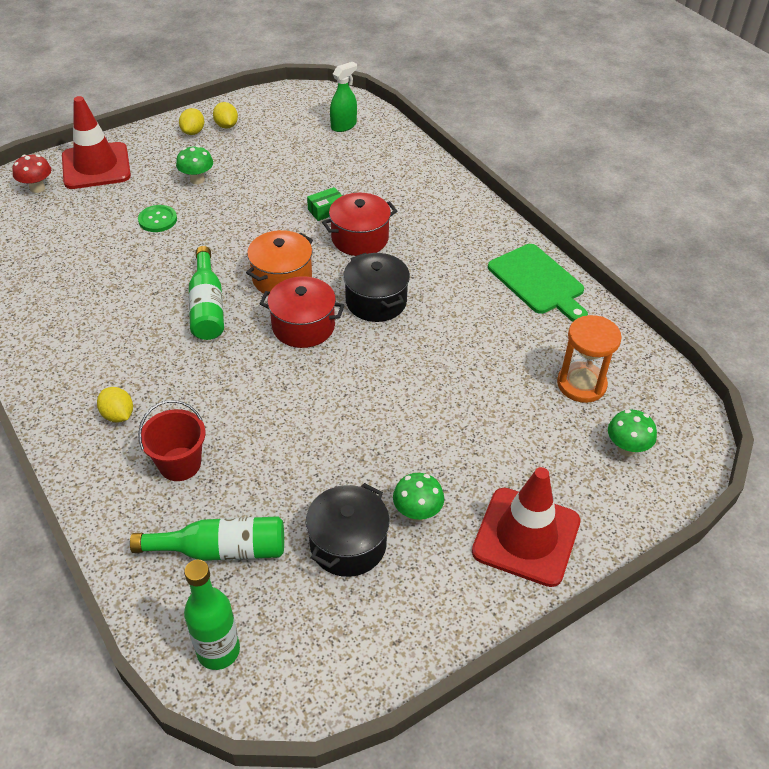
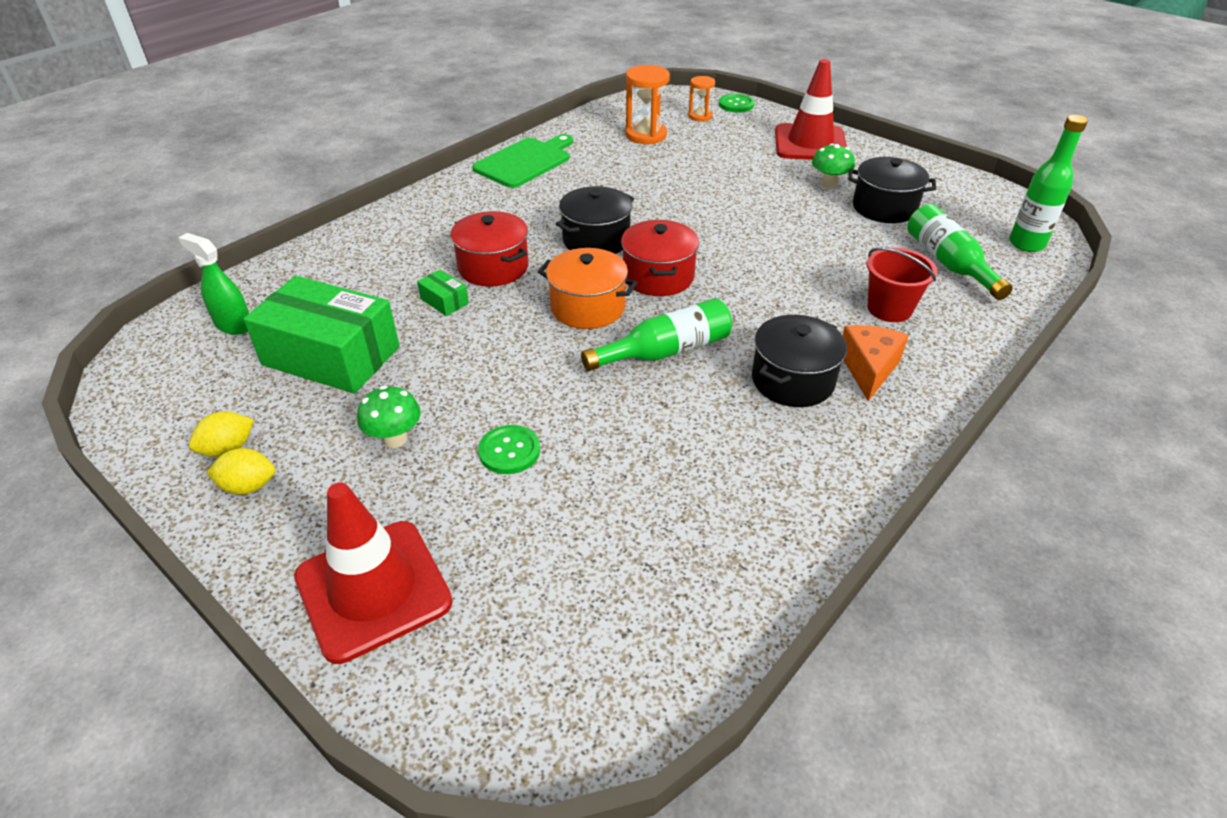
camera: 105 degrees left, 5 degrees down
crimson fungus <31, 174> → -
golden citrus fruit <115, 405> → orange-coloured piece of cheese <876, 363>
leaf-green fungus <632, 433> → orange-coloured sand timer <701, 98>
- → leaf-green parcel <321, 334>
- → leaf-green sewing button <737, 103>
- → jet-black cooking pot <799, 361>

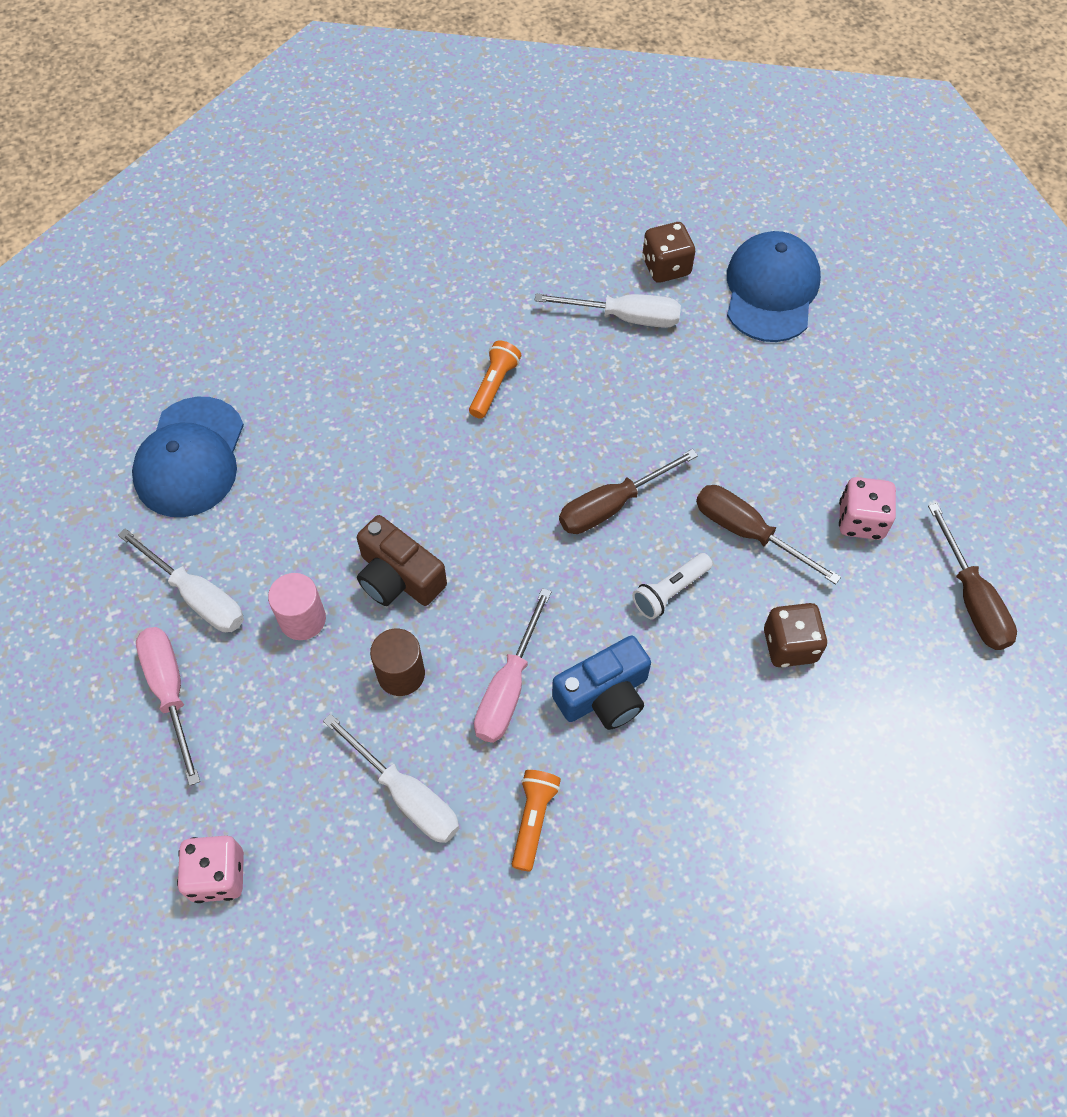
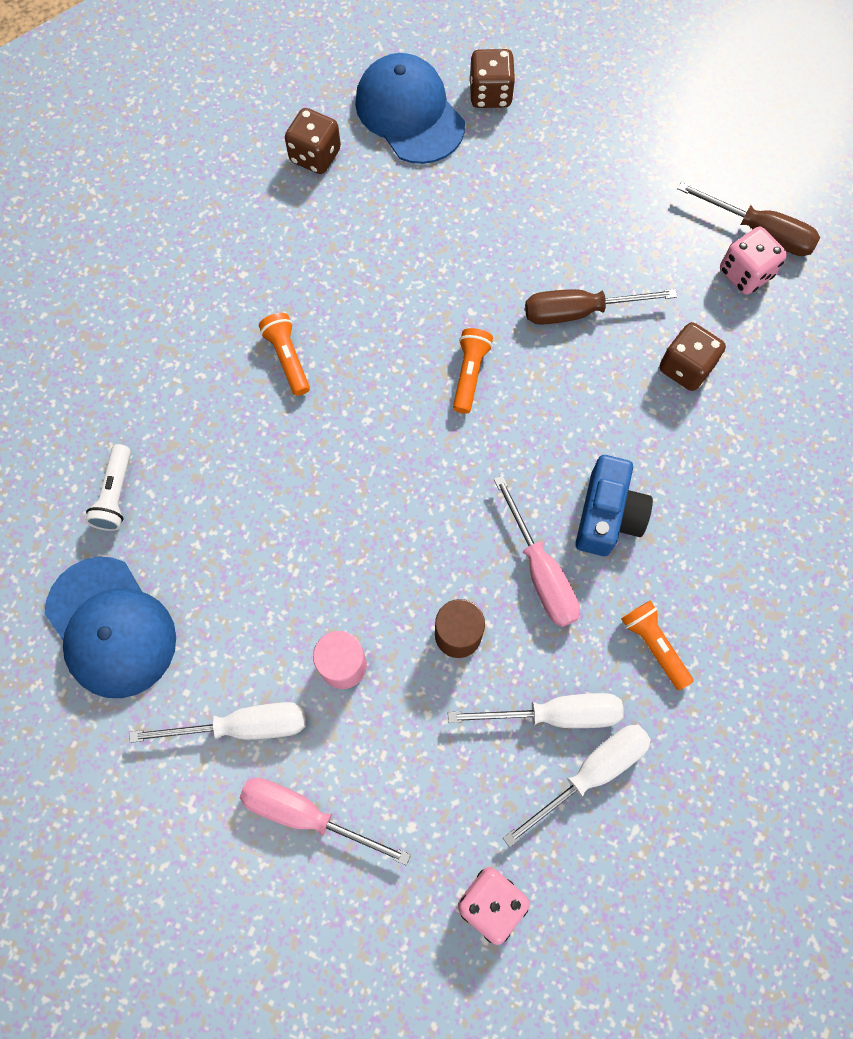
camera: 45 degrees left, 10 degrees up
dark brown camera <402, 560> → -
snow-white flat screwdriver <608, 310> → snow-white flat screwdriver <577, 786>, moved
dark brown flat screwdriver <628, 491> → orange-coloured torch <473, 371>
snow-white torch <672, 586> → snow-white torch <108, 487>, moved
pink game die <867, 508> → pink game die <753, 261>, moved
- → dark brown game die <492, 78>

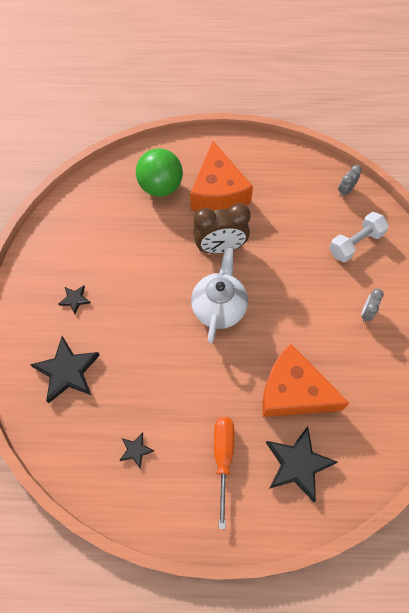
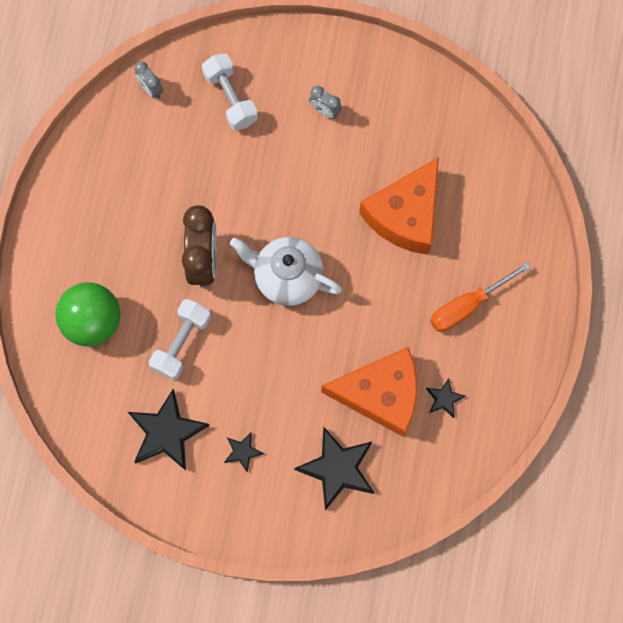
camera: 80 degrees left, 10 degrees up
orange-coloured piece of cheese <221, 176> → orange-coloured piece of cheese <369, 392>, moved
orange-coloured flat screwdriver <224, 473> → orange-coloured flat screwdriver <480, 297>, 45 degrees counterclockwise
jet-black star <302, 464> → jet-black star <169, 430>, moved
- → snow-white dumbbell <180, 339>

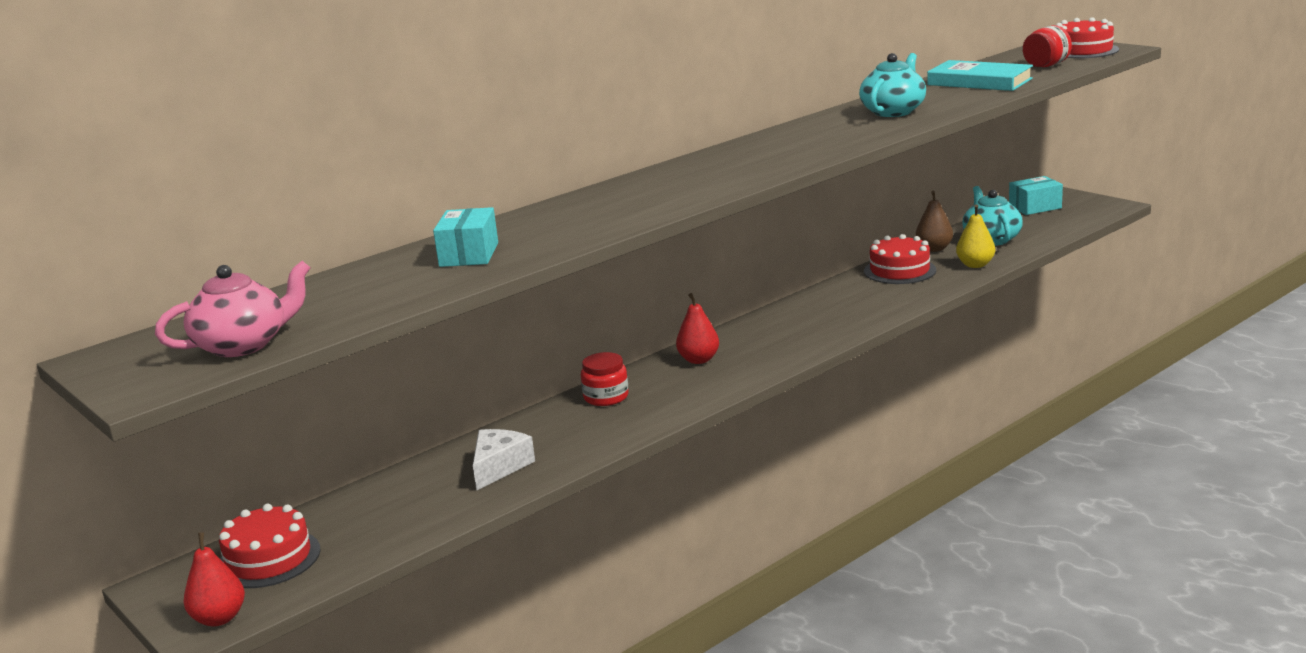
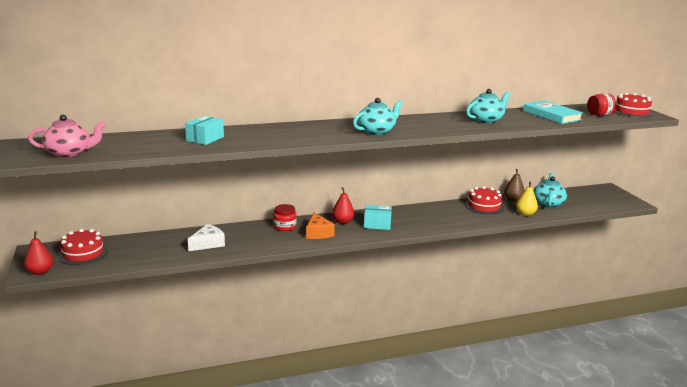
camera: 20 degrees right, 0 degrees up
teal parcel <1036, 195> → teal parcel <378, 217>, moved
- → orange-coloured piece of cheese <320, 225>
- → teal china teapot <378, 116>

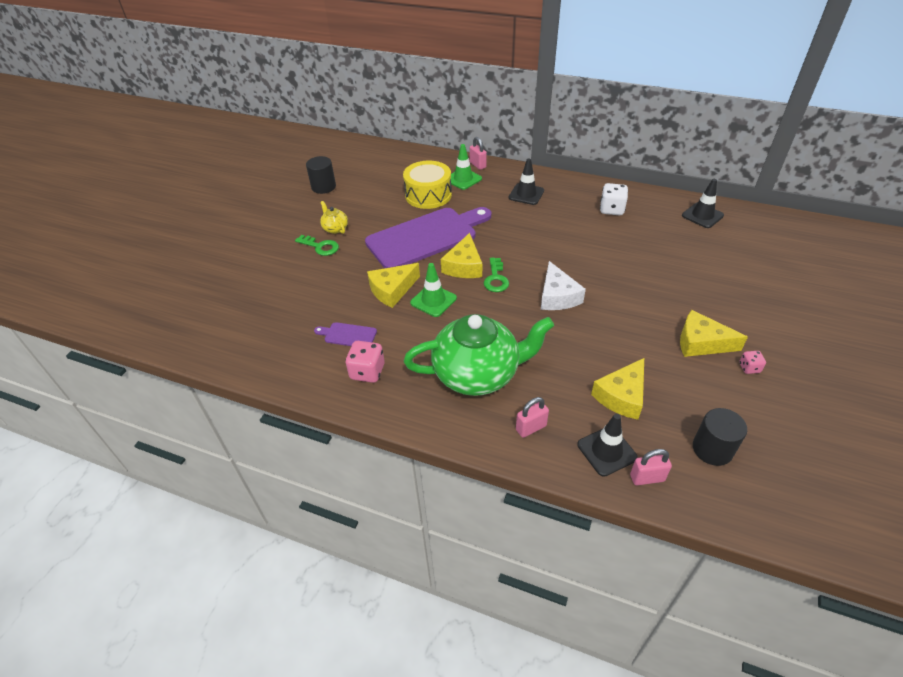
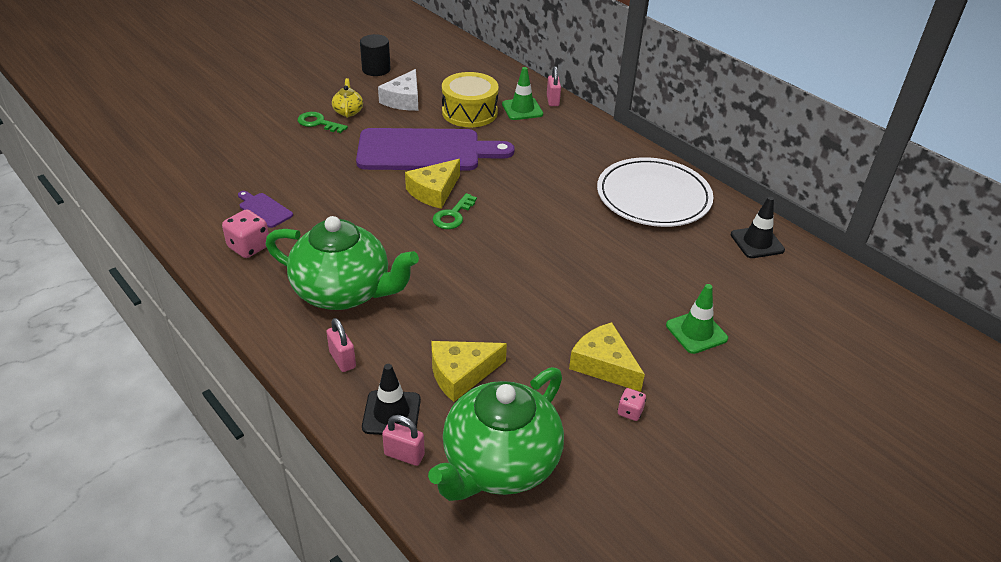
camera: 25 degrees right, 5 degrees down
leaf-green latchkey <317, 245> → leaf-green latchkey <323, 122>, 150 degrees clockwise
golden piece of cheese <393, 285> → -
leaf-green traffic cone <433, 290> → leaf-green traffic cone <697, 319>, moved
jet-black traffic cone <526, 181> → -
pink padlock <532, 417> → pink padlock <341, 345>, 60 degrees clockwise
snow-white piece of cheese <563, 285> → snow-white piece of cheese <398, 90>, moved
snow-white game die <614, 199> → snow-white dinner plate <655, 192>
jet-black cylinder shape <720, 437> → leaf-green china teapot <496, 434>

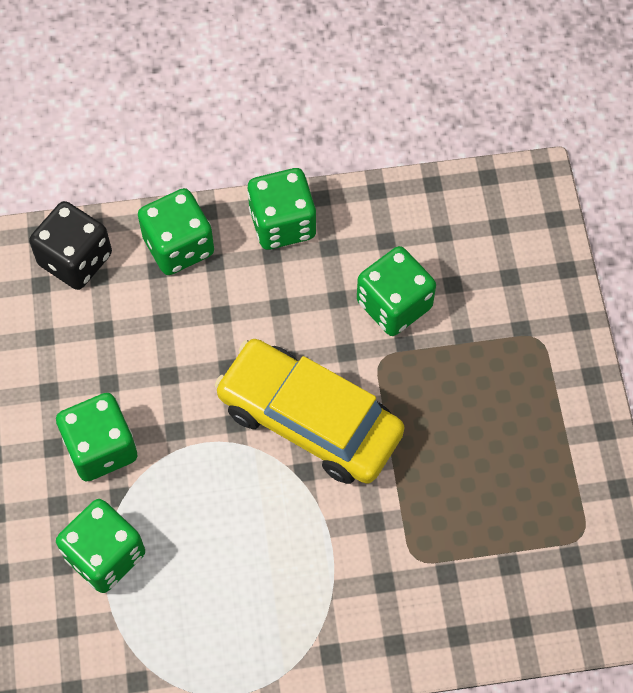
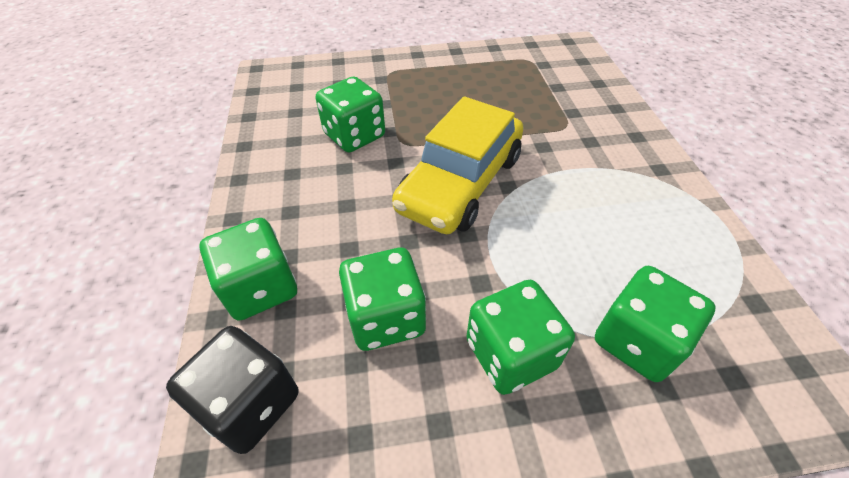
camera: 90 degrees left, 15 degrees down
leaf-green game die <281, 209> → leaf-green game die <382, 299>, moved

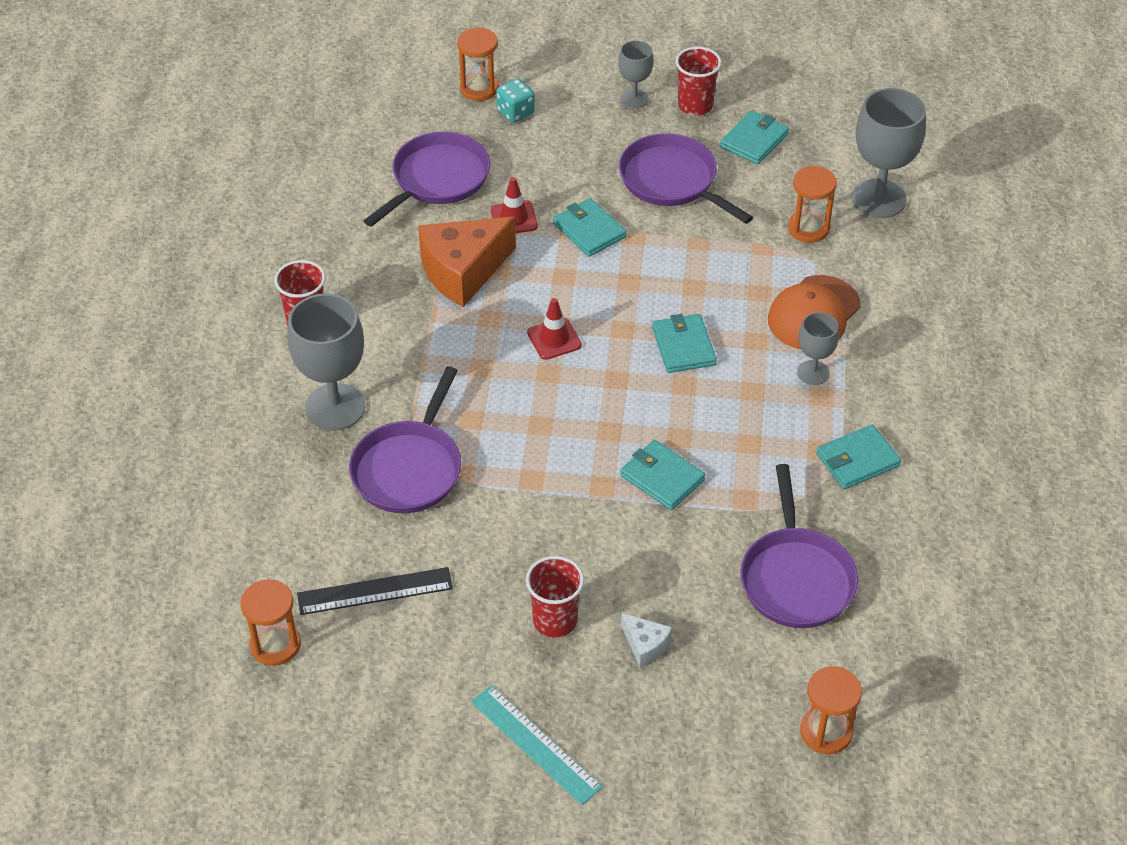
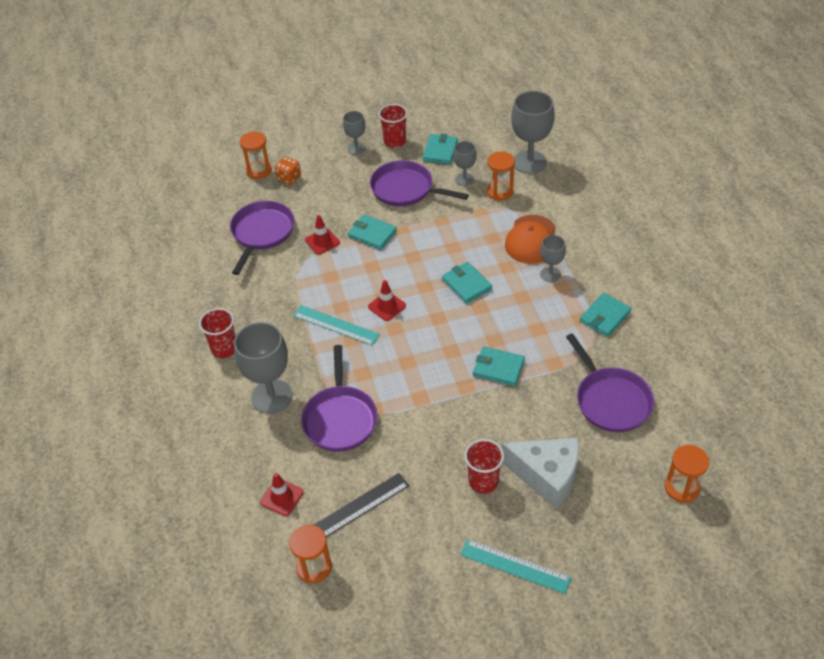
camera: 20 degrees left, 0 degrees up
orange-coloured piece of cheese <467, 262> → -
teal game die <515, 101> → orange-coloured game die <288, 171>
snow-white piece of cheese <646, 640> → snow-white piece of cheese <540, 473>, x2.14
- → crimson traffic cone <282, 494>
- → teal straightedge <336, 325>
- → gray chalice <465, 163>

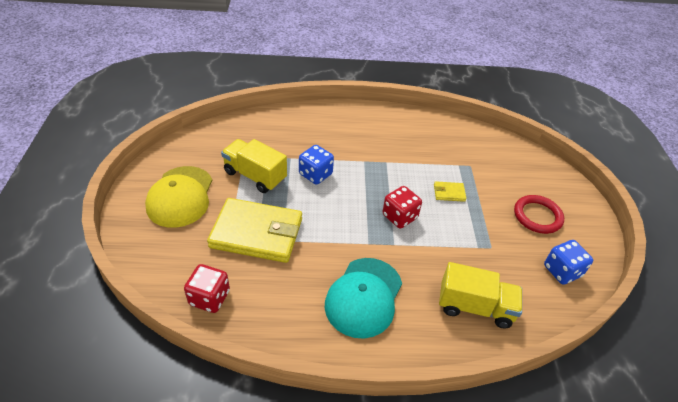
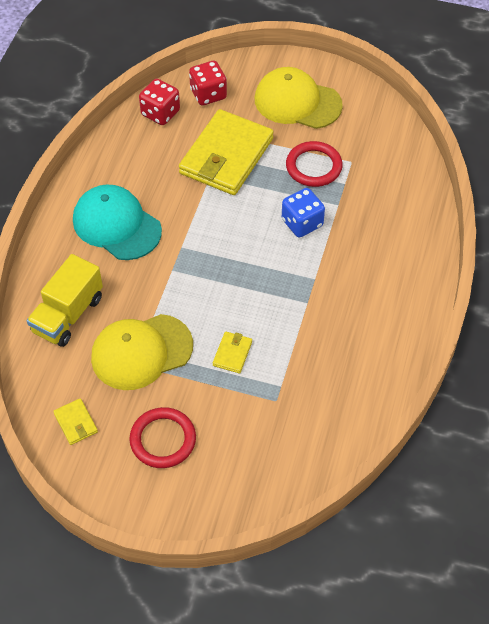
camera: 110 degrees right, 10 degrees up
golden lorry <254, 166> → crimson torus <314, 164>
crimson game die <402, 207> → crimson game die <208, 83>, moved
royal blue game die <568, 262> → golden billfold <75, 421>
- → golden baseball cap <142, 352>

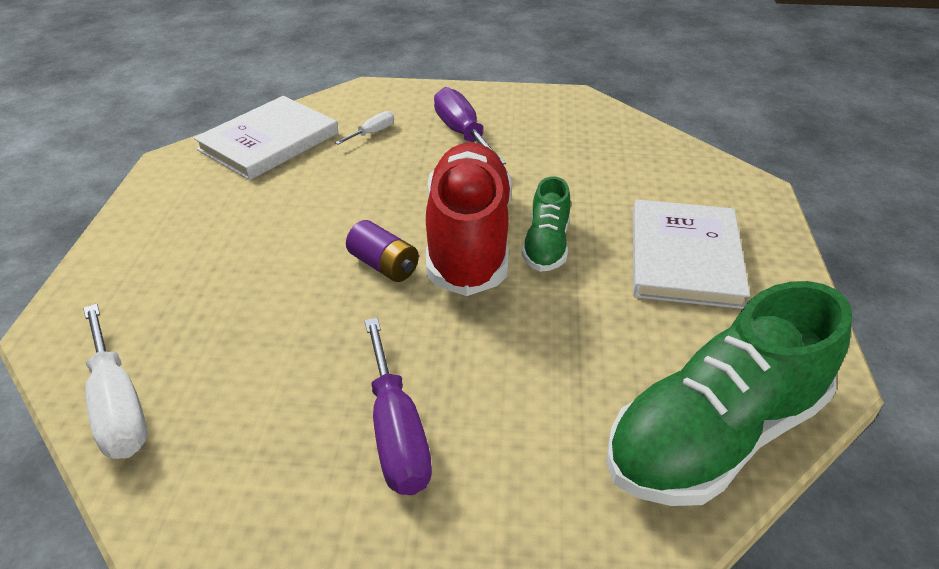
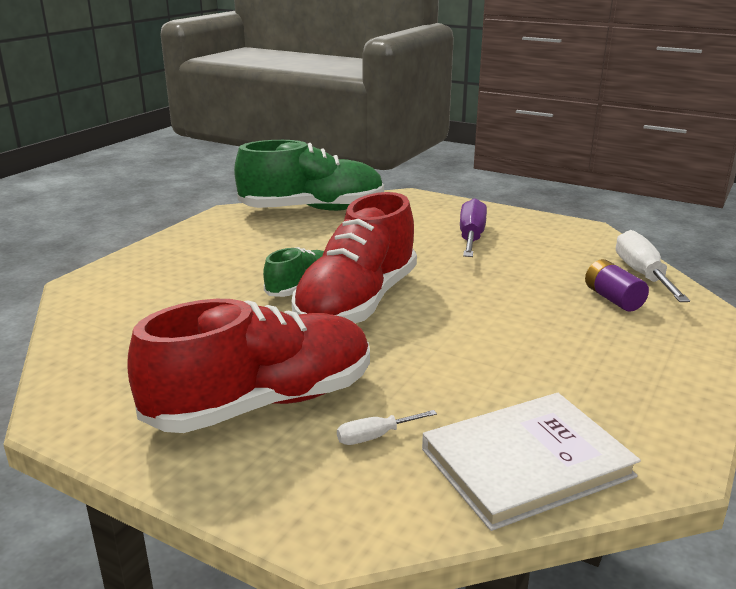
camera: 155 degrees left, 15 degrees down
purple power cell <382, 251> → purple power cell <617, 285>, moved
purple flat screwdriver <470, 126> → crimson lace-up shoe <248, 366>
snow-white hardback <691, 254> → -

